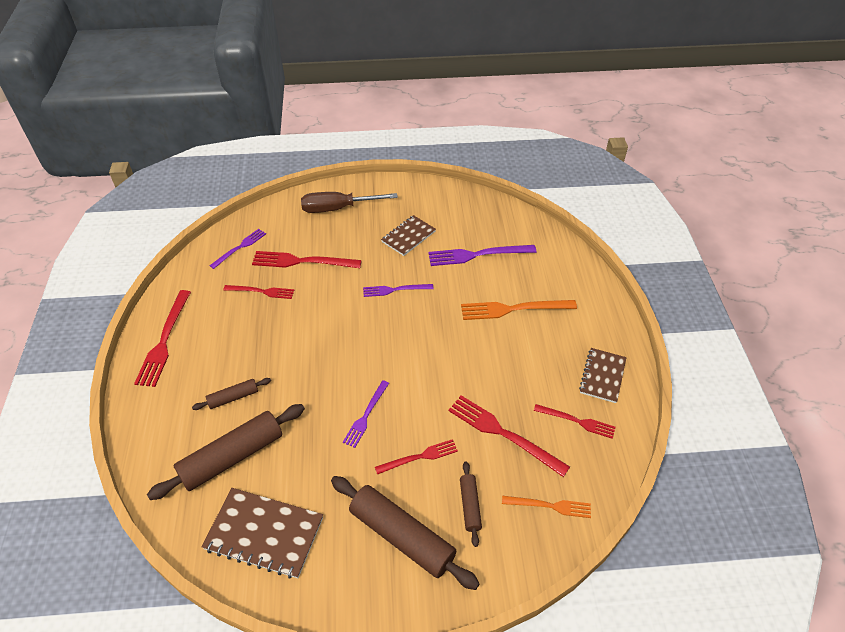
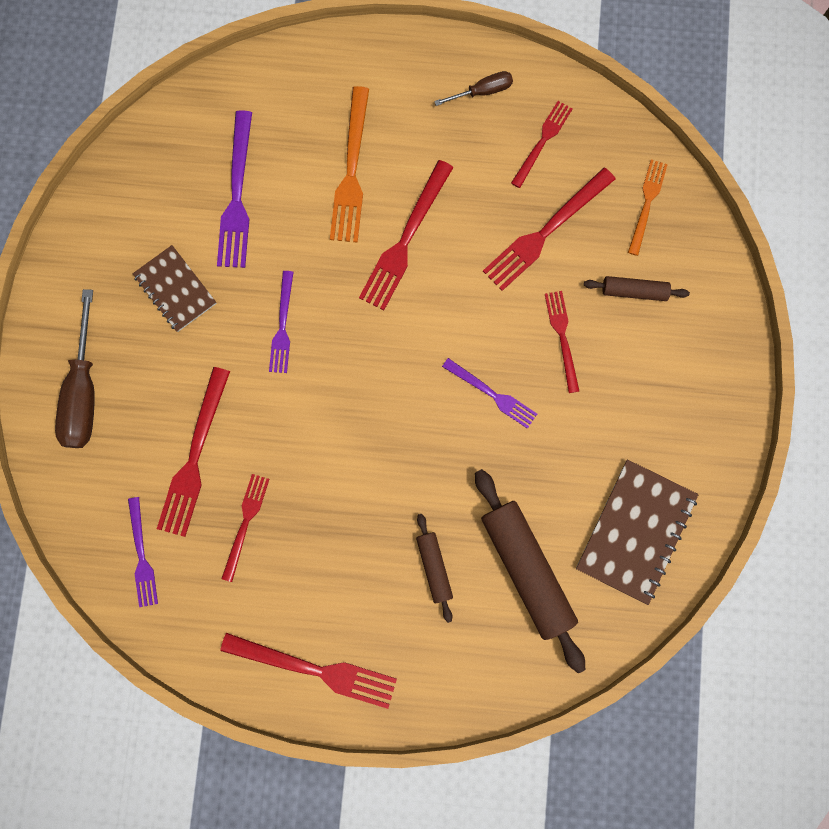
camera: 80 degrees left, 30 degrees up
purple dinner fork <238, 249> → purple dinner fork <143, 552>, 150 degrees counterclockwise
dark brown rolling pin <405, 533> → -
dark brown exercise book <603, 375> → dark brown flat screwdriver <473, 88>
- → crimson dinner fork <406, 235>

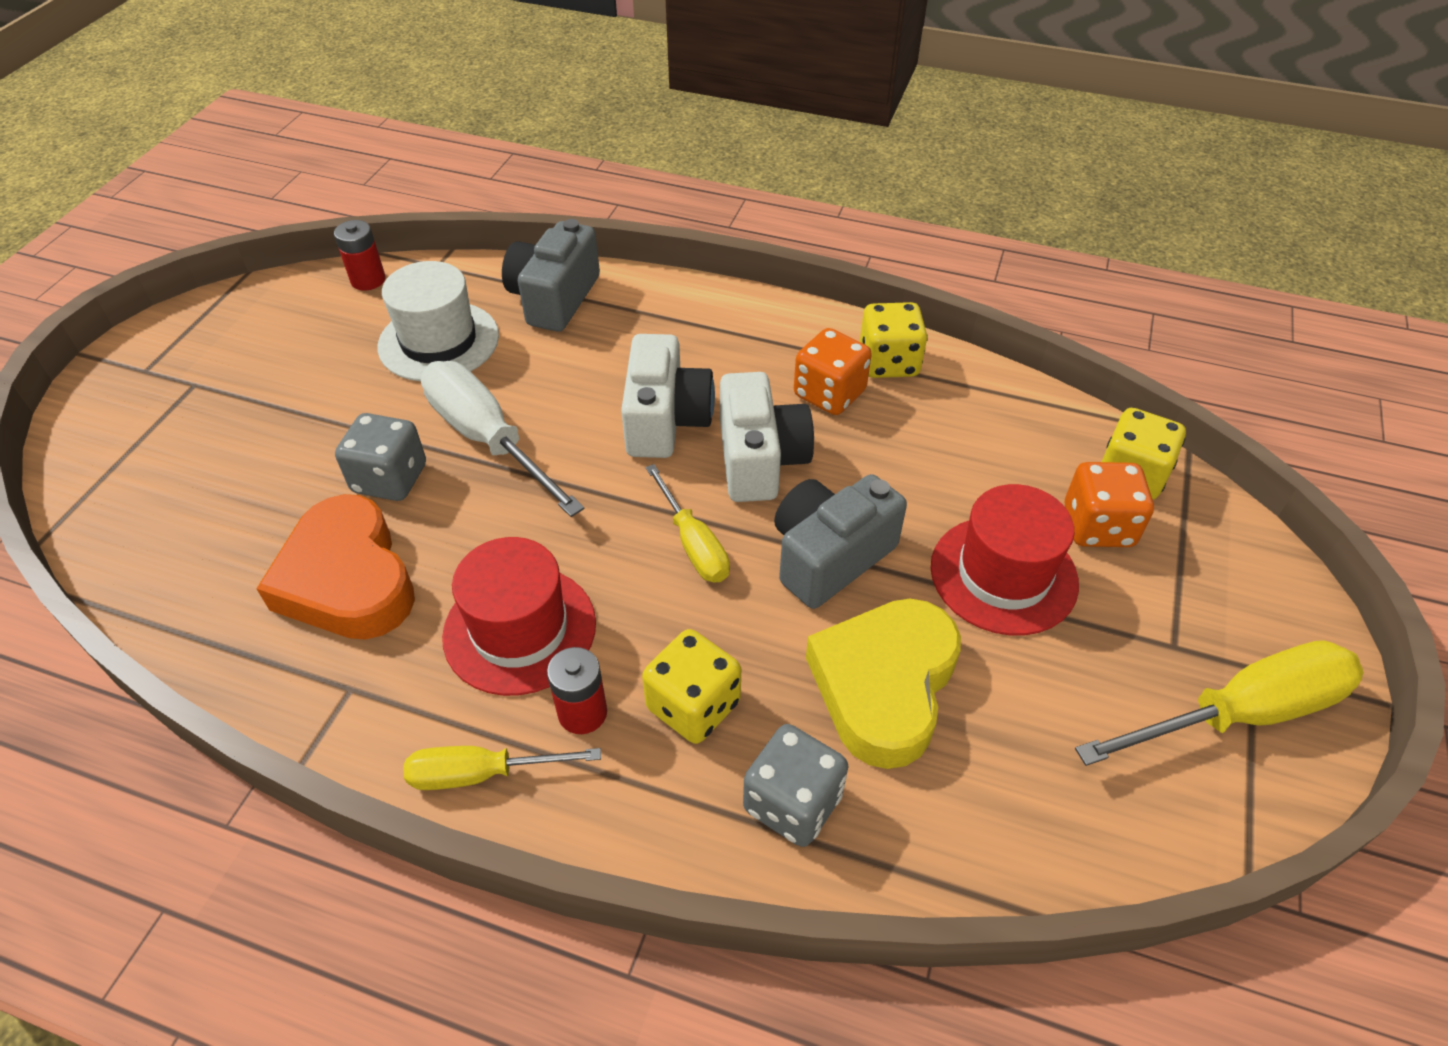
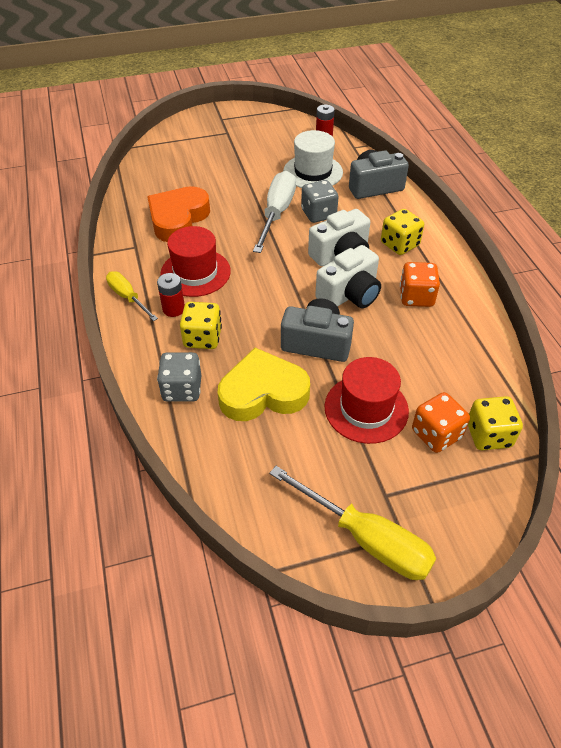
camera: 55 degrees right, 0 degrees up
gray game die <380, 457> → gray game die <319, 201>, moved
golden flat screwdriver <688, 523> → -
golden game die <894, 340> → golden game die <402, 232>, moved

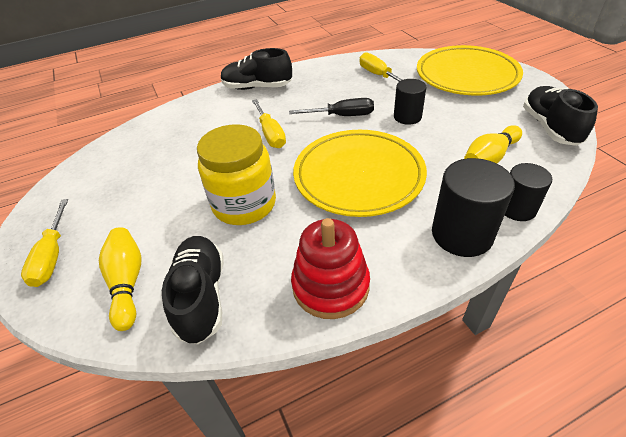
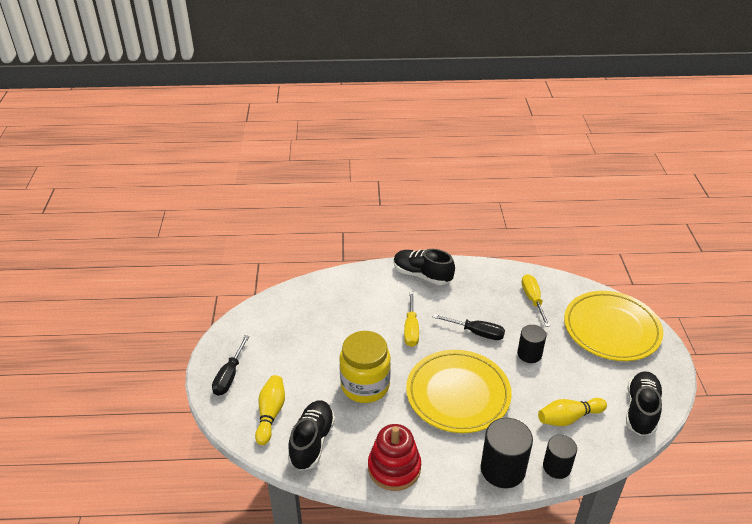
camera: 20 degrees right, 5 degrees down
golden flat screwdriver <44, 243> → jet-black flat screwdriver <230, 365>

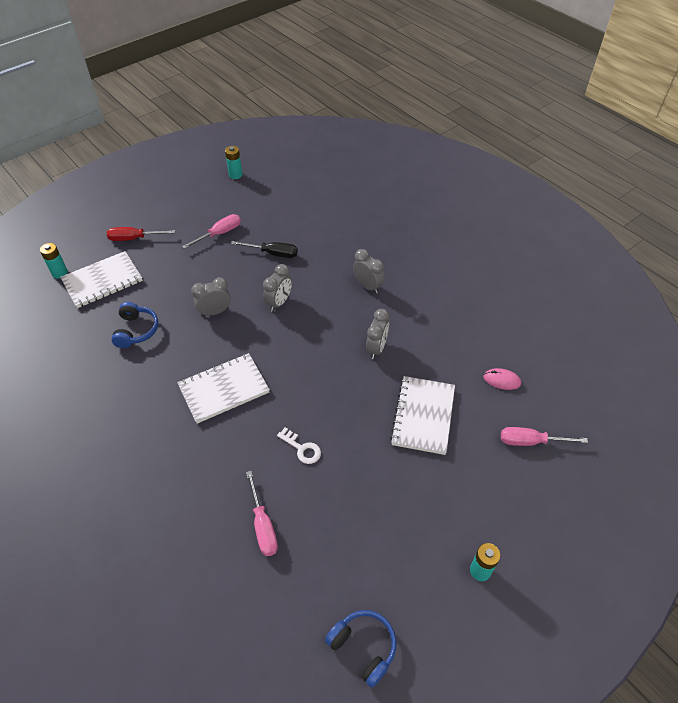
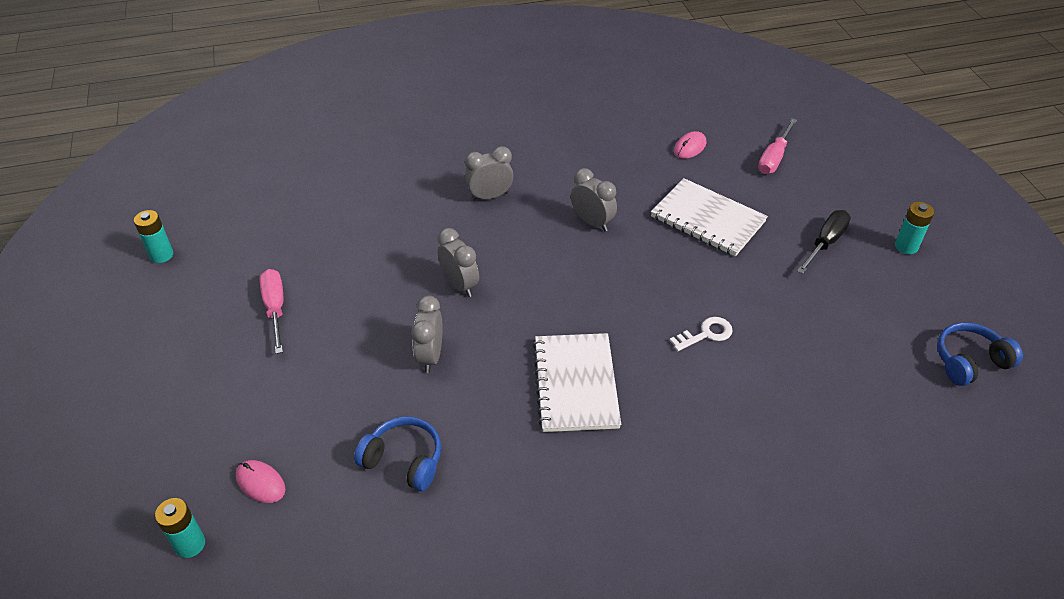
camera: 65 degrees left, 5 degrees down
snow-white exercise book <101, 279> → pink PC mouse <260, 481>
crimson flat screwdriver <141, 234> → -
jet-black flat screwdriver <264, 249> → jet-black flat screwdriver <824, 242>, moved
pink flat screwdriver <262, 513> → -

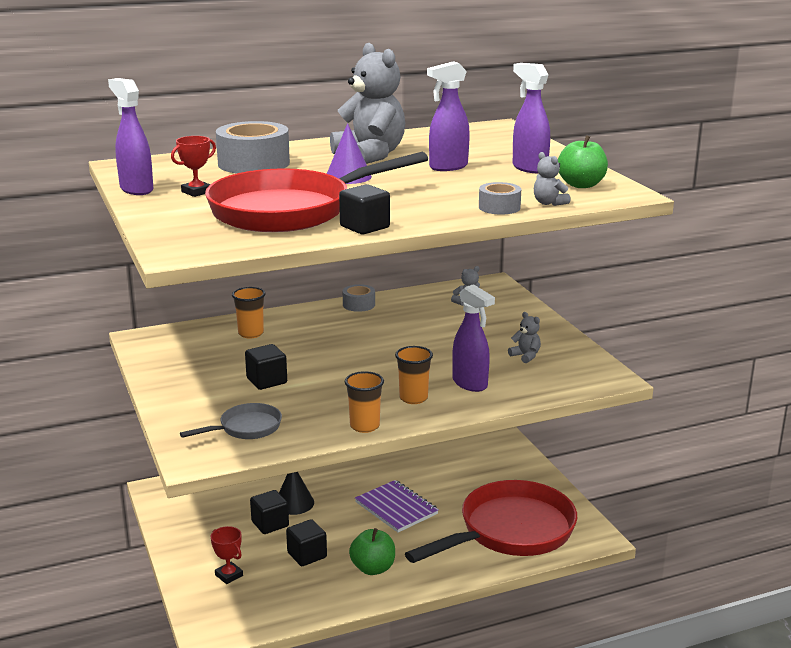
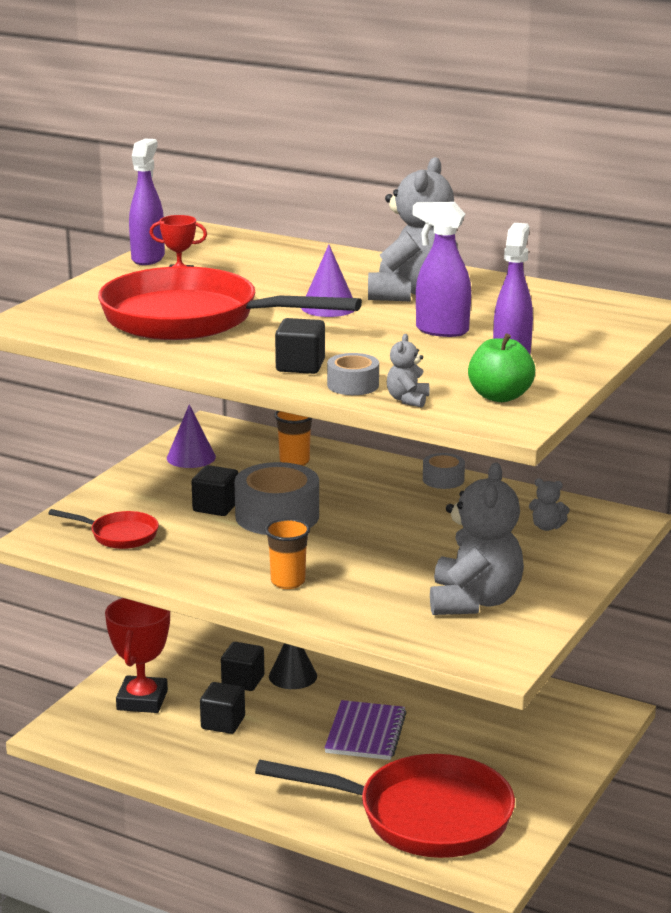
camera: 50 degrees right, 0 degrees up
gray skillet <231, 421> → crimson skillet <103, 529>
crimson award cup <227, 555> → crimson award cup <137, 655>, x1.88
gray roll of tape <253, 147> → gray roll of tape <276, 498>, moved
jet-black solid cube <364, 209> → jet-black solid cube <300, 346>, moved
orange-coloured beaker <364, 402> → -
leaf-green apple fruit <372, 551> → -
purple sprayer <473, 338> → -
gray stuffed bear <524, 337> → gray stuffed bear <477, 538>, x2.38
- → purple cone shape <191, 436>

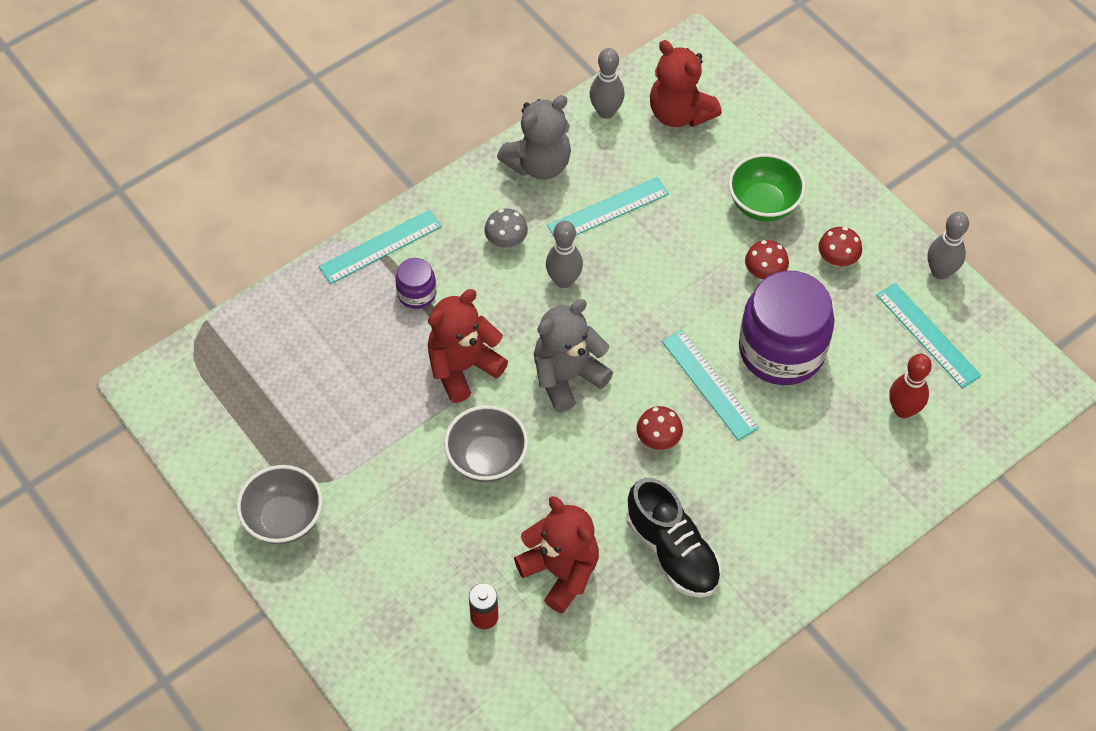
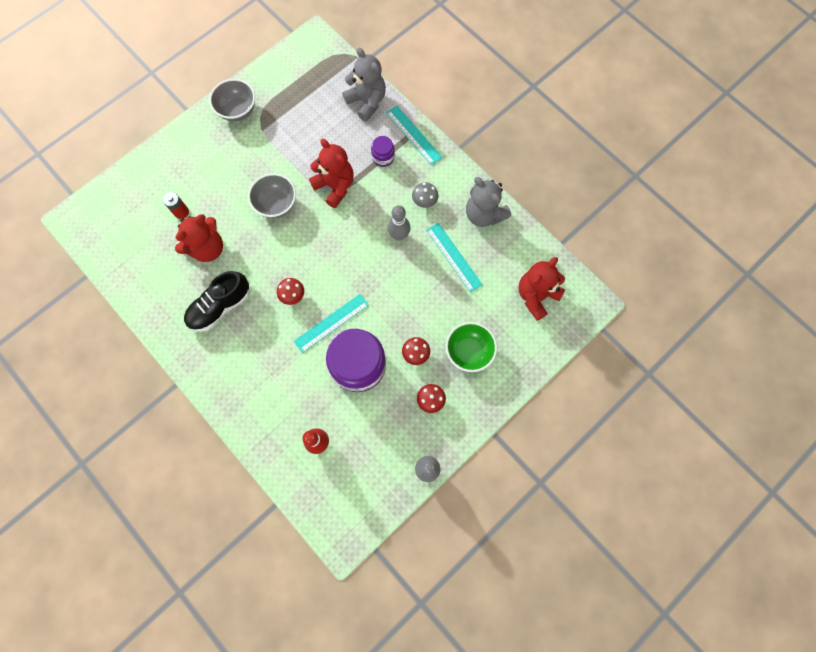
camera: 85 degrees right, 15 degrees up
gray stuffed bear <573, 355> → gray stuffed bear <364, 84>, moved
gray bowling pin <607, 83> → -
teal straightedge <929, 335> → -

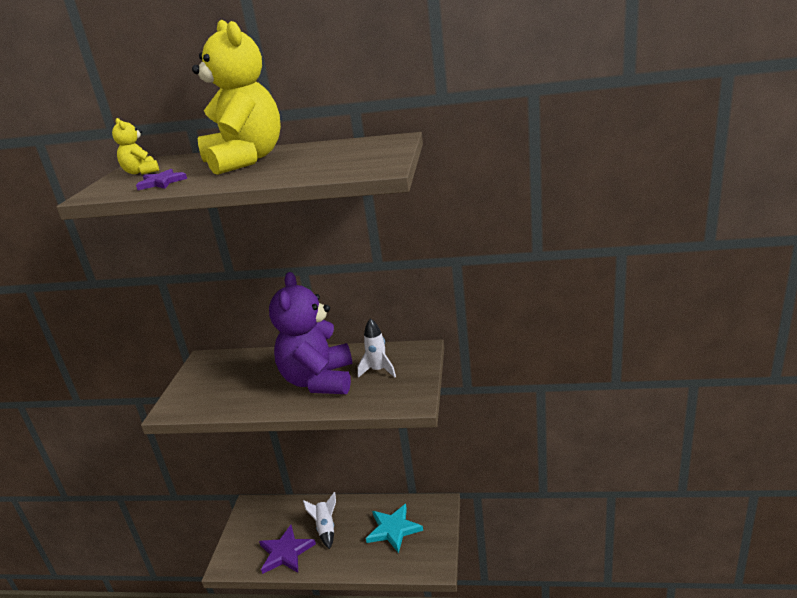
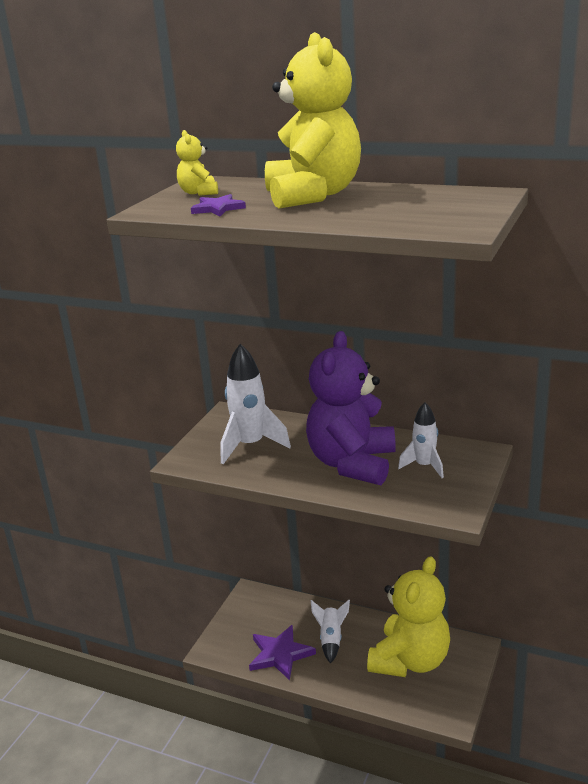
camera: 15 degrees right, 0 degrees up
teal star <394, 528> → golden stuffed bear <408, 616>
- → snow-white spaceship <255, 404>

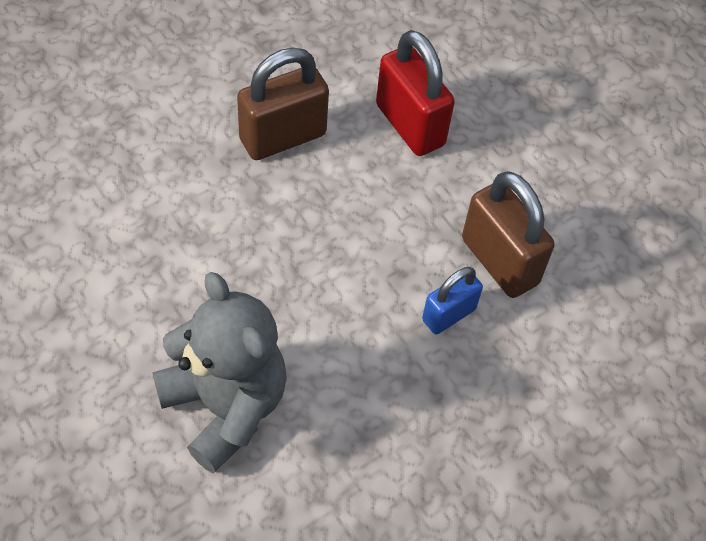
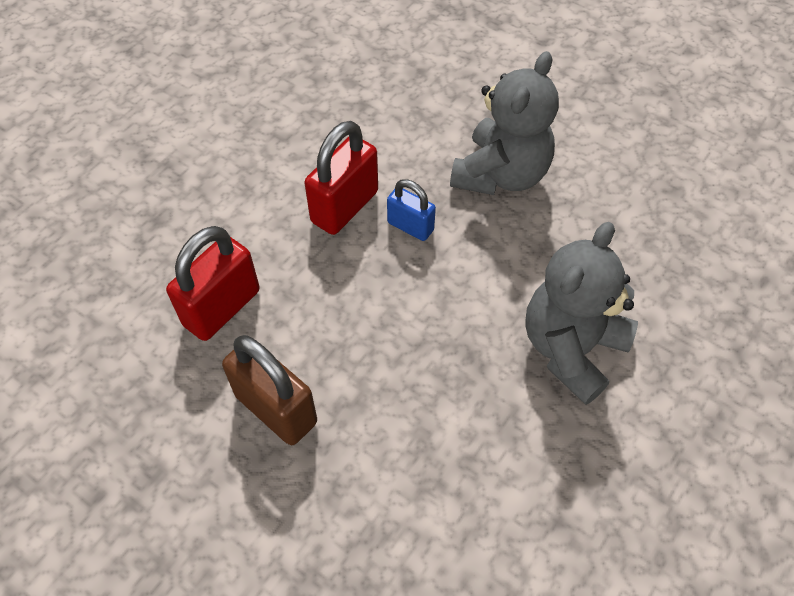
camera: 105 degrees left, 0 degrees up
dark brown padlock <508, 234> → crimson padlock <341, 178>
- → gray stuffed bear <504, 123>

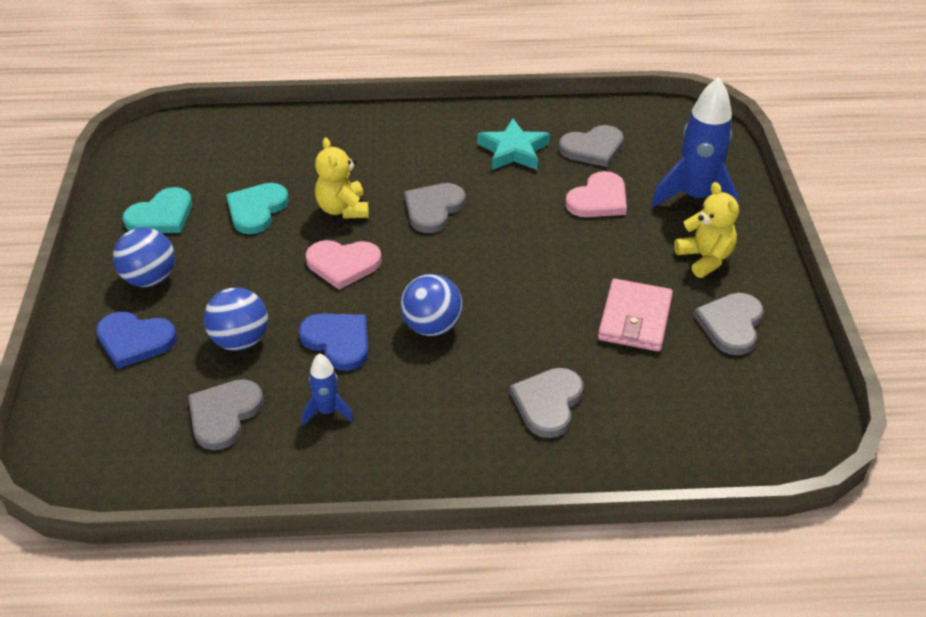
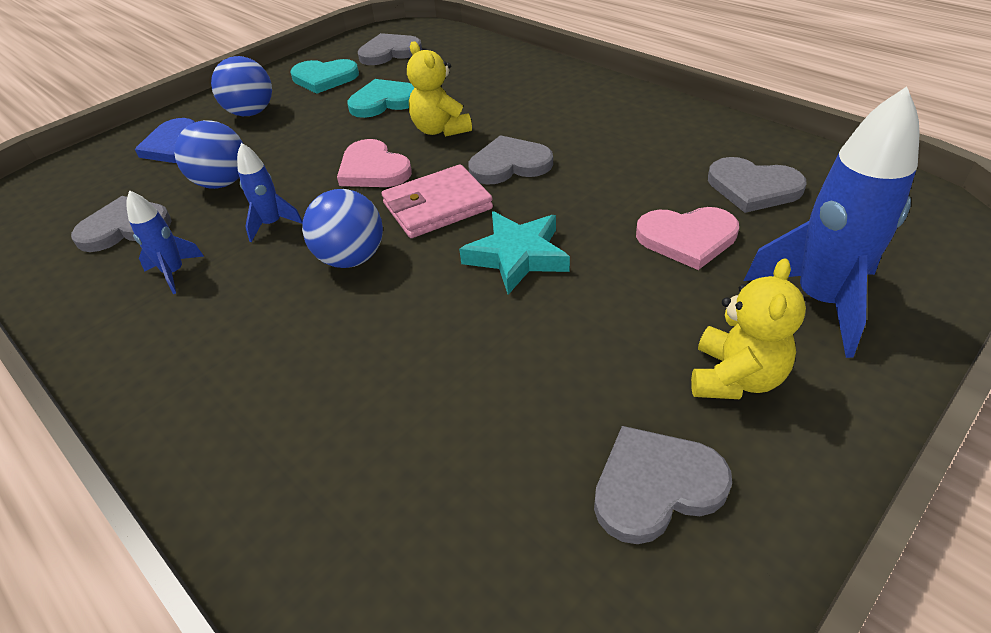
camera: 50 degrees right, 0 degrees up
royal blue love heart <333, 342> → royal blue spaceship <270, 192>
golden stuffed bear <342, 178> → golden stuffed bear <439, 89>, 60 degrees counterclockwise
teal star <513, 144> → teal star <514, 253>, moved
gray love heart <547, 403> → gray love heart <390, 49>, moved
pink billfold <635, 315> → pink billfold <437, 201>, moved

